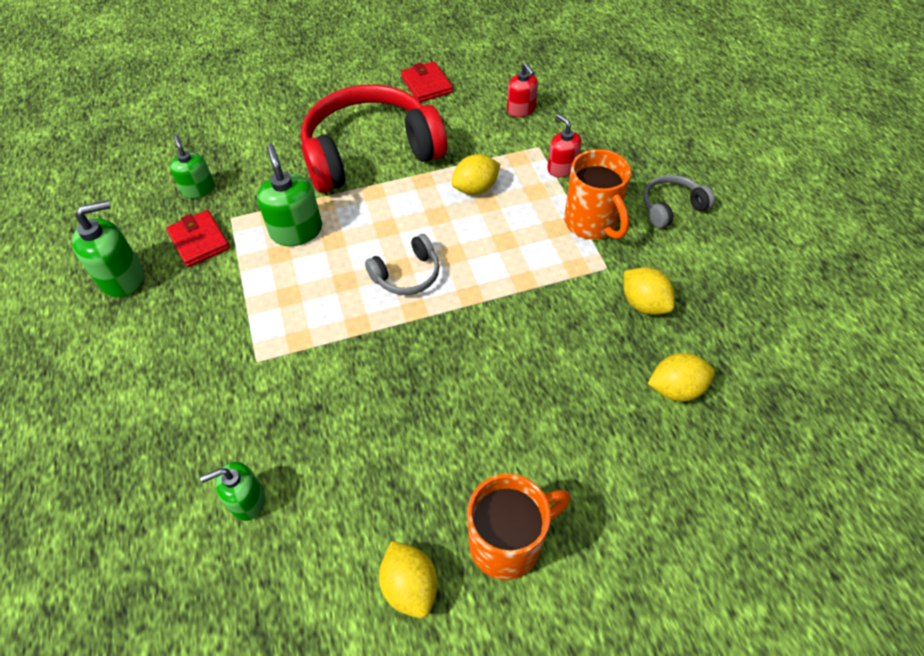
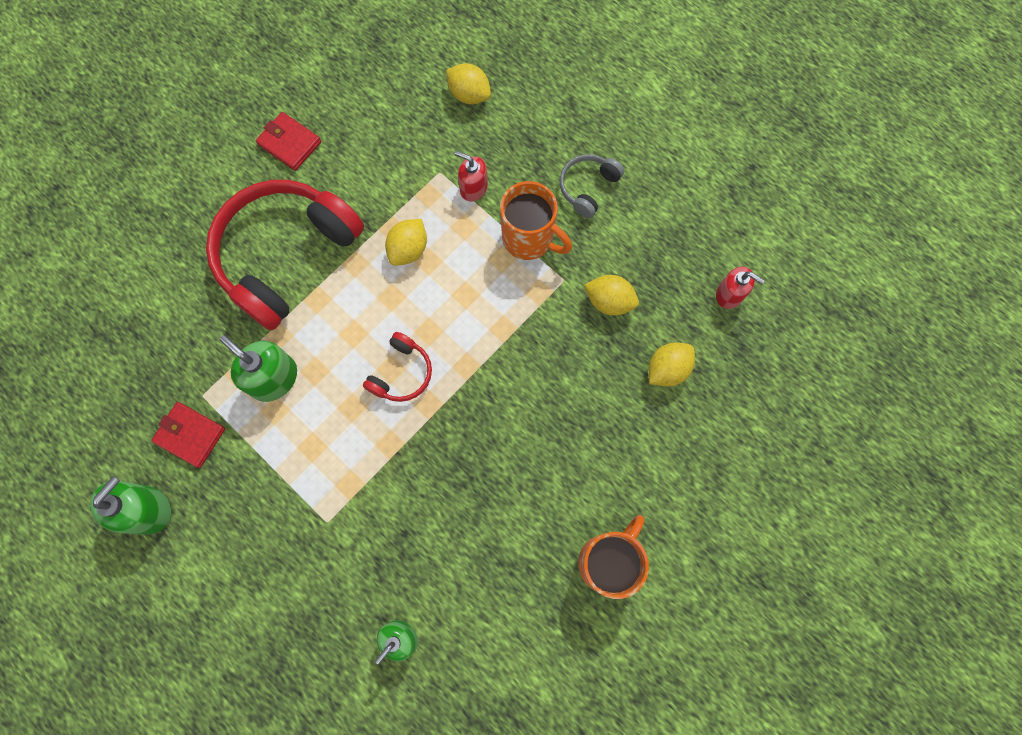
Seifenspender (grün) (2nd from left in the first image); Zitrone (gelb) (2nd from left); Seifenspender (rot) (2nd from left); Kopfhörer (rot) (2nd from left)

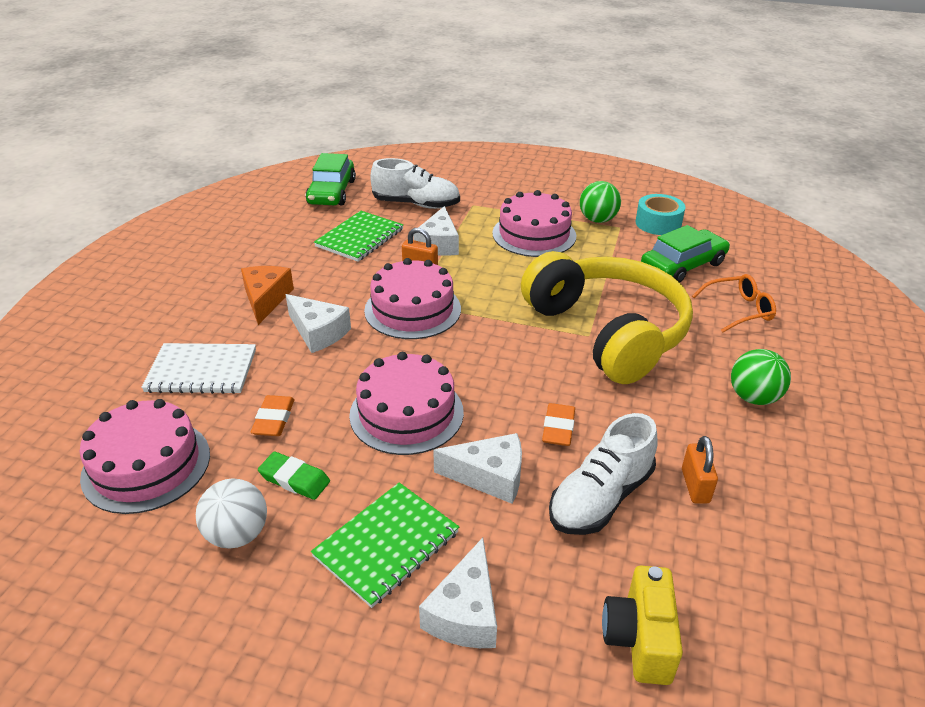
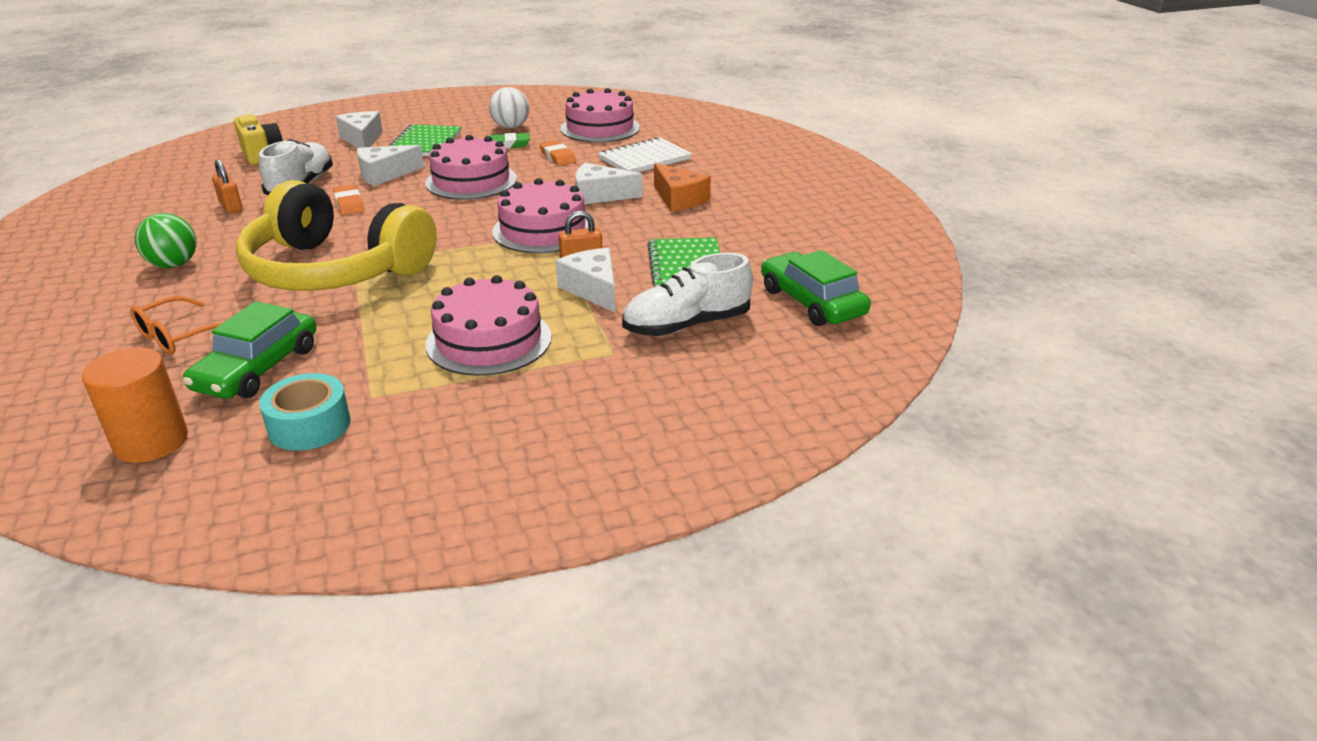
Ball (grün) (1st from left in the first image); Vollzylinder (orange)

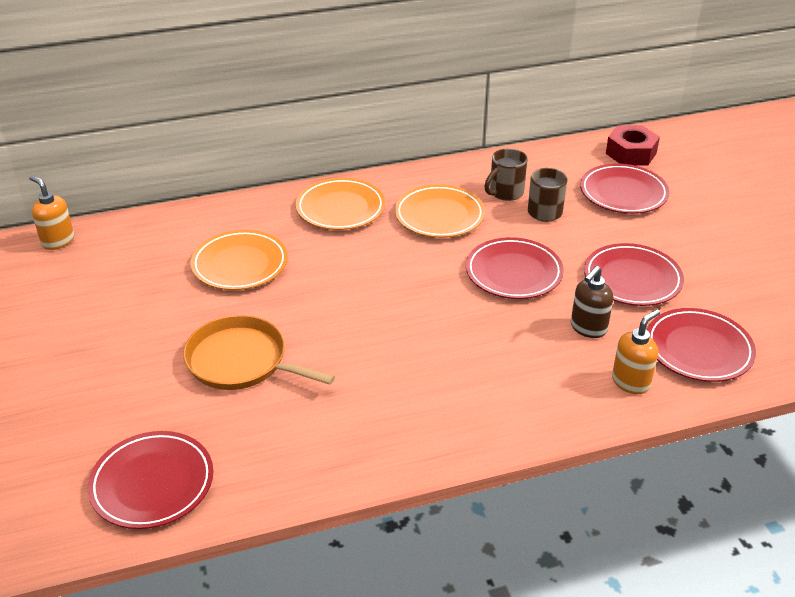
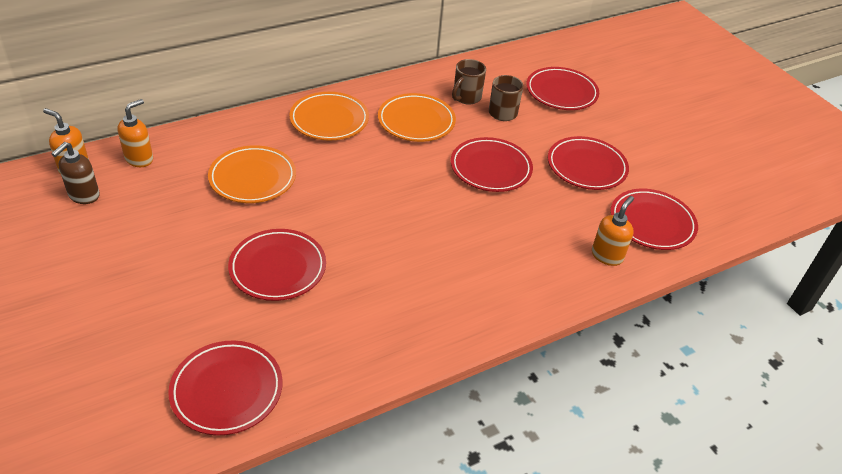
Sechskantmutter (rot); Seifenspender (orange) (2nd from left); Seifenspender (braun); Teller (rot) (2nd from left)

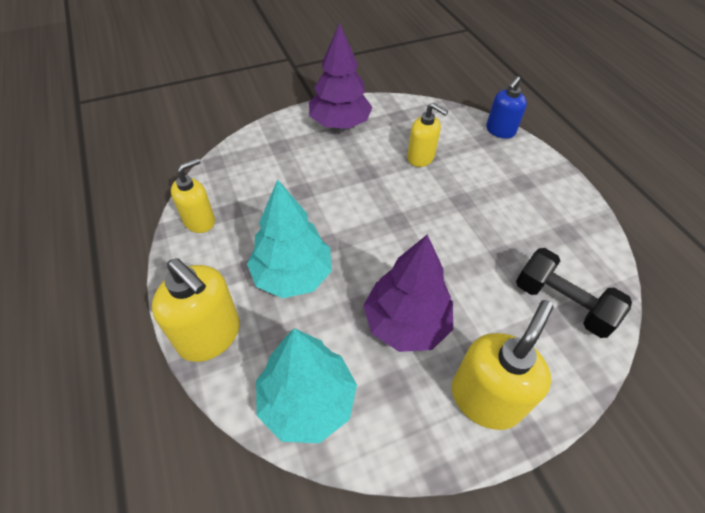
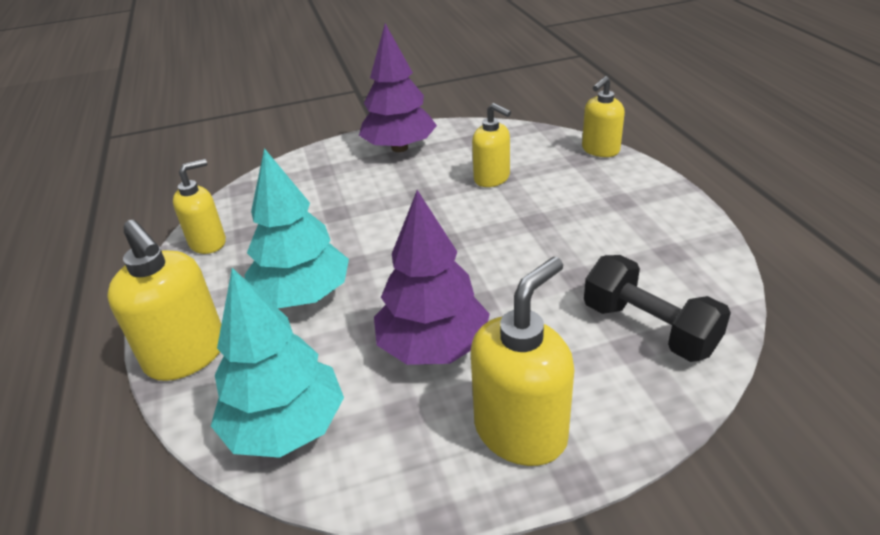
Seifenspender (gelb) (5th from left)

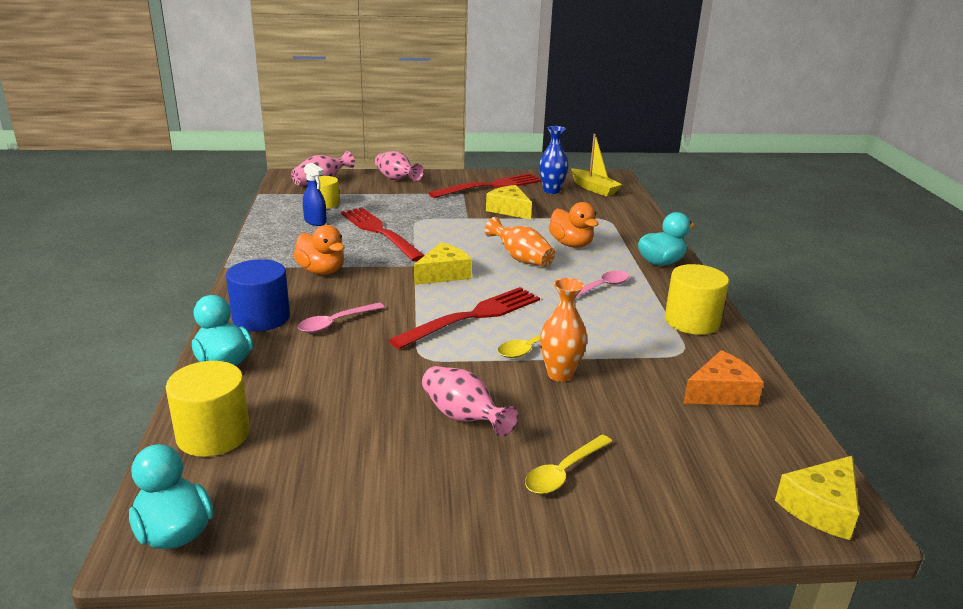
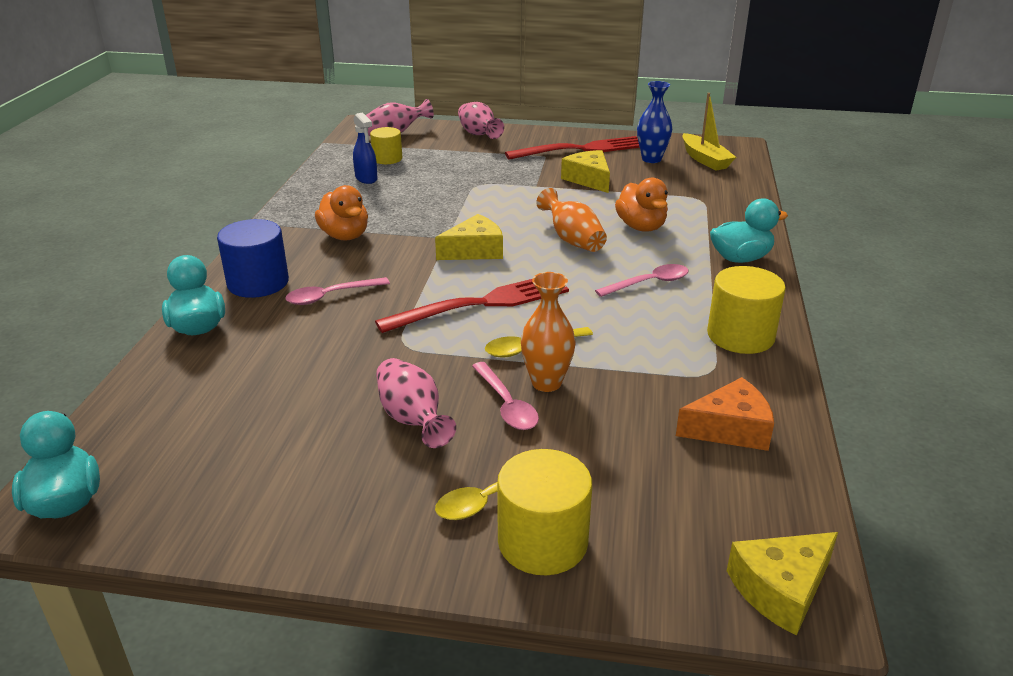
Gabel (rot) (1st from left in the first image); Löffel (rosa) (2nd from left); Vollzylinder (gelb) (2nd from left)

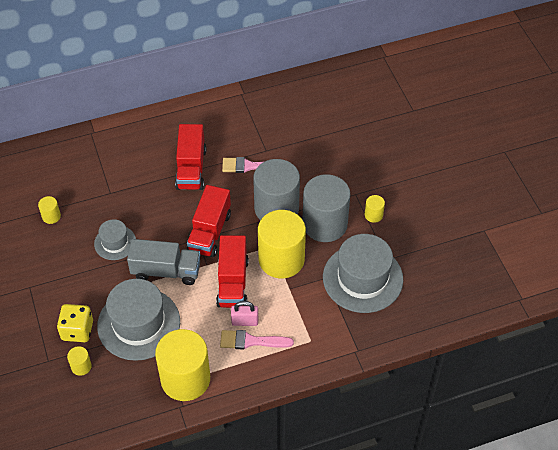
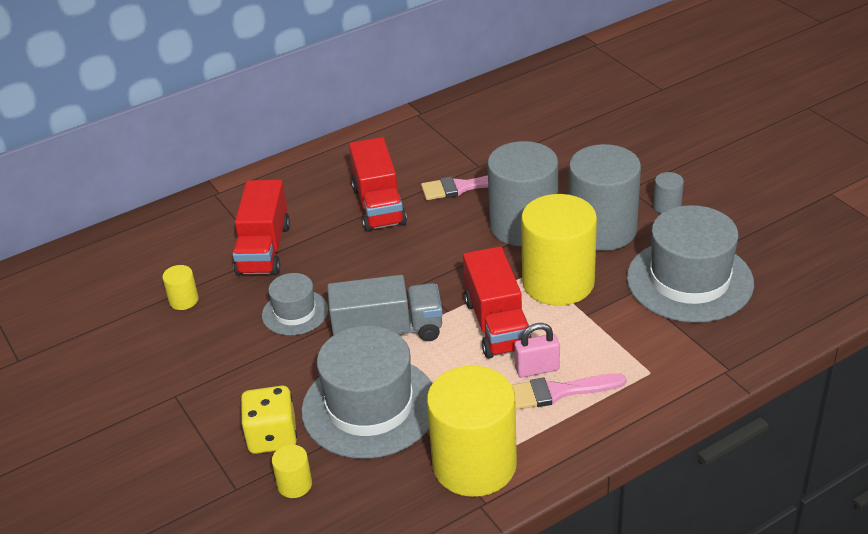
Lastwagen (rot) (1st from left); Vollzylinder (grau) (3rd from left)

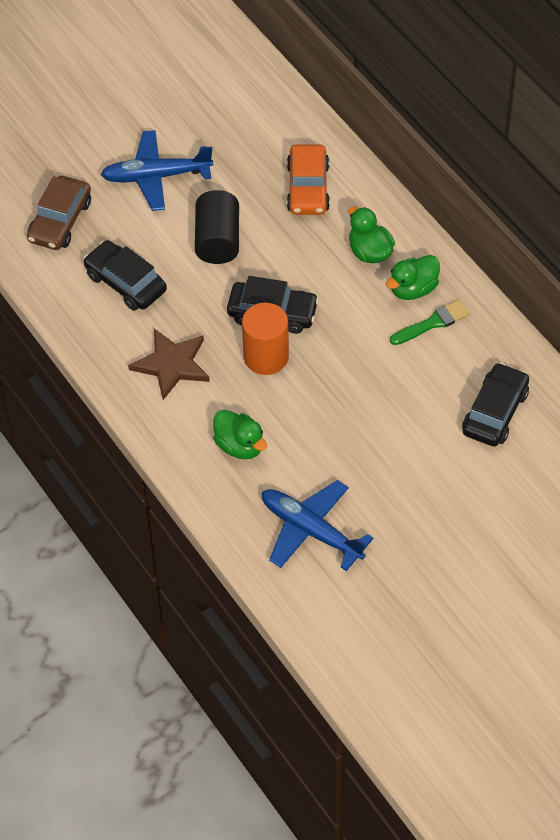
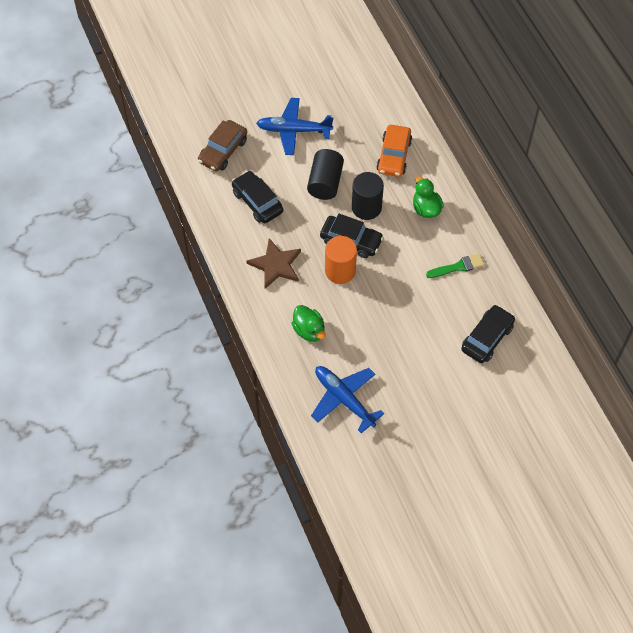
Ente (grün) (3rd from left in the first image); Vollzylinder (schwarz) (2nd from left)

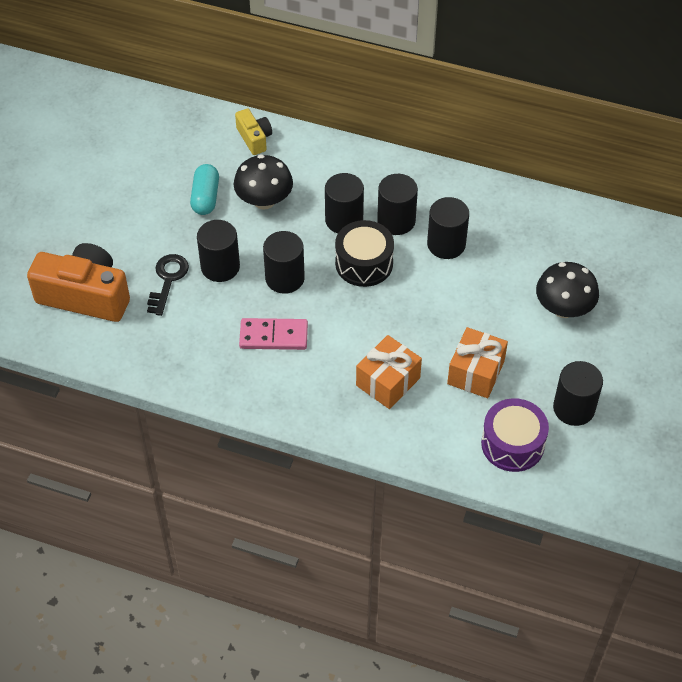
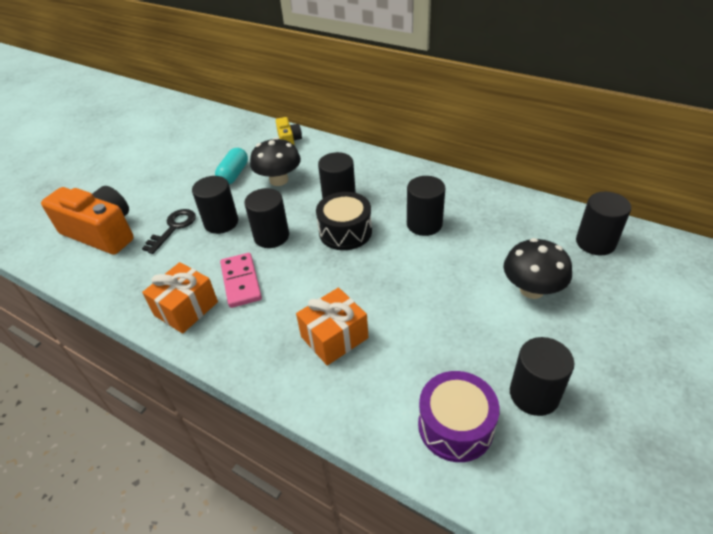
Vollzylinder (schwarz) (6th from left); Geschenk (orange) (1st from left); Dominostein (rosa)

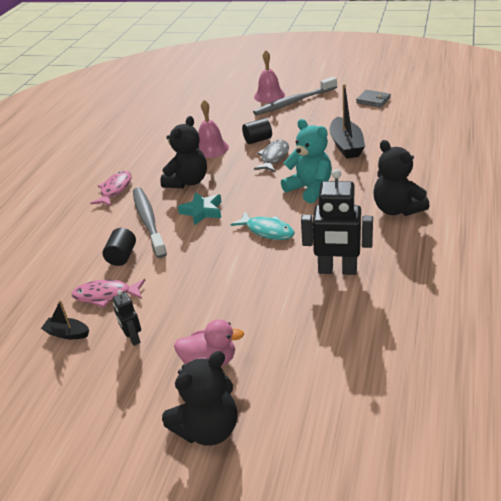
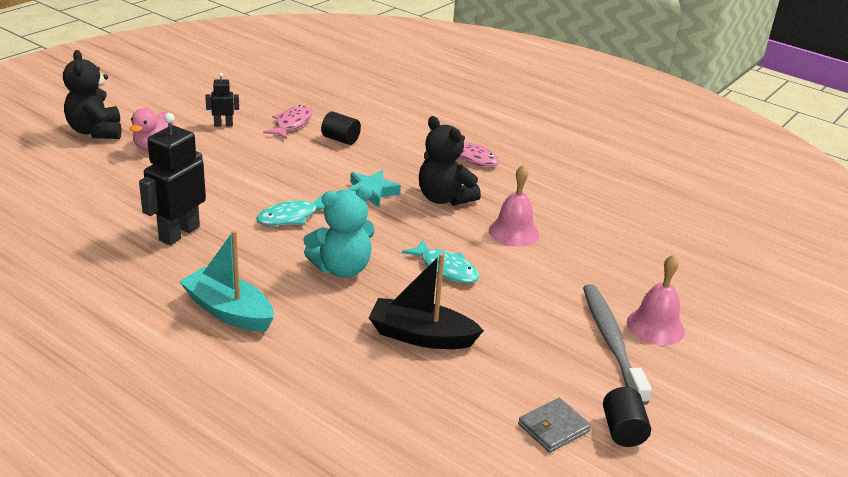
Boot (schwarz) (1st from left in the first image); Zahnbürste (grau) (1st from left in the first image); Vollzylinder (schwarz) (2nd from left); Boot (türkis); Fisch (türkis) (2nd from left)

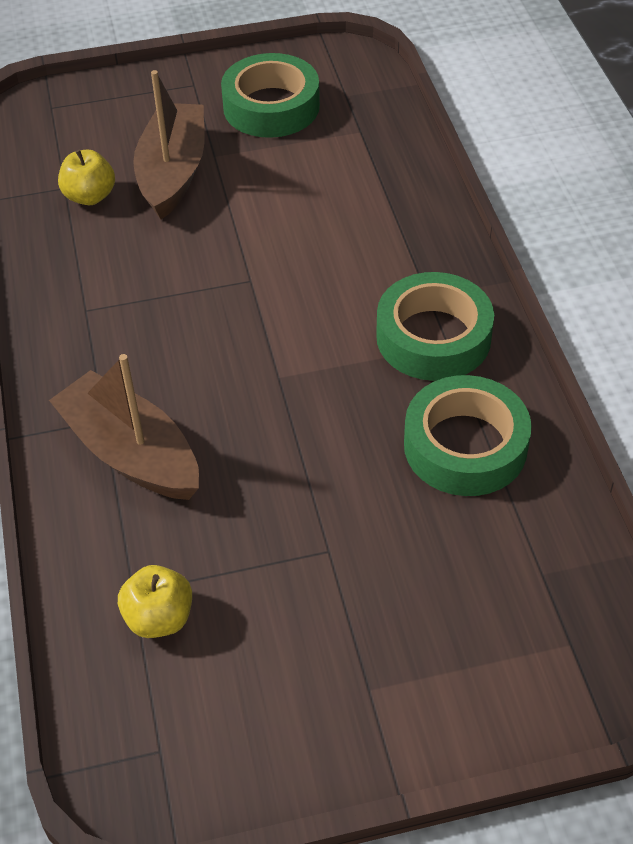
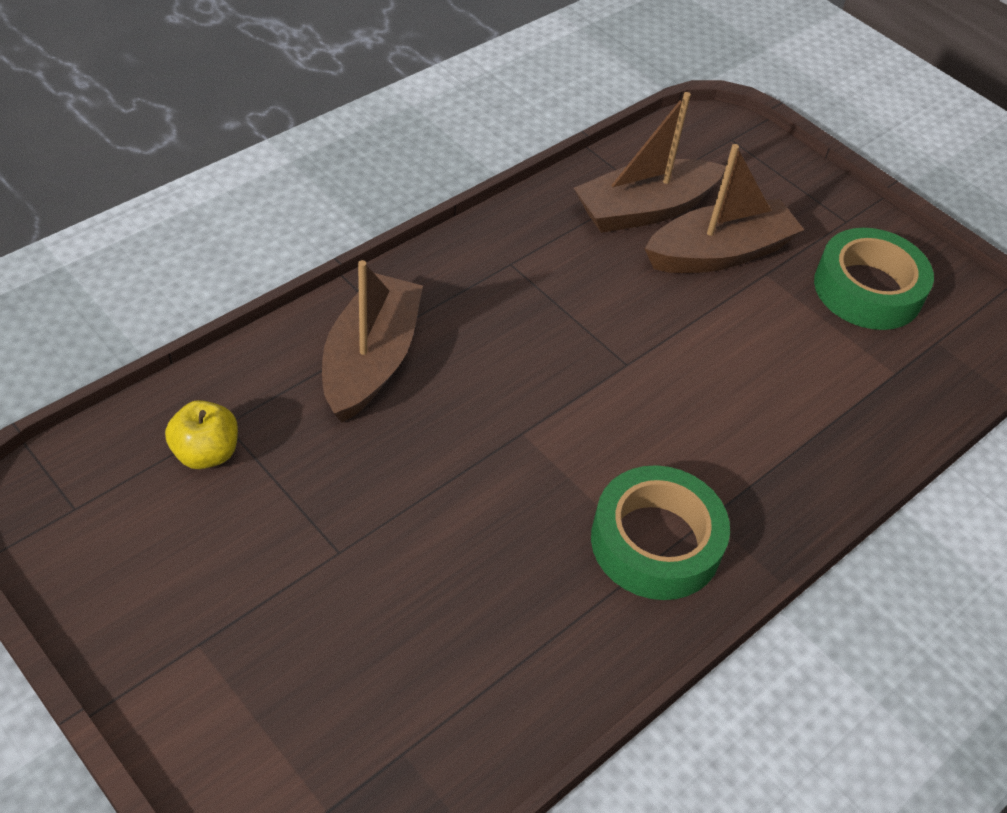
Klebeband (grün) (3rd from left in the first image); Boot (braun) (2nd from left)

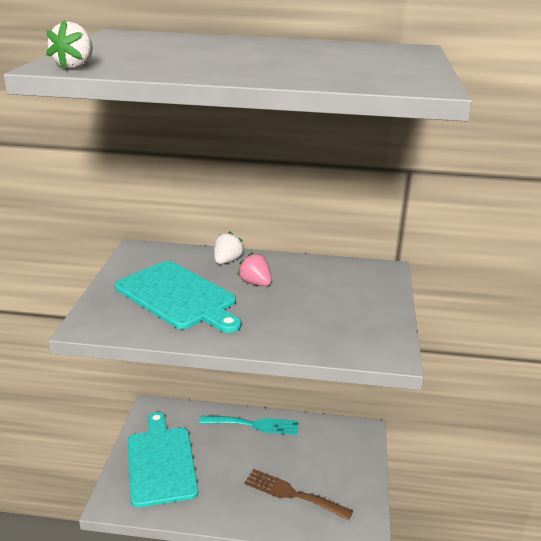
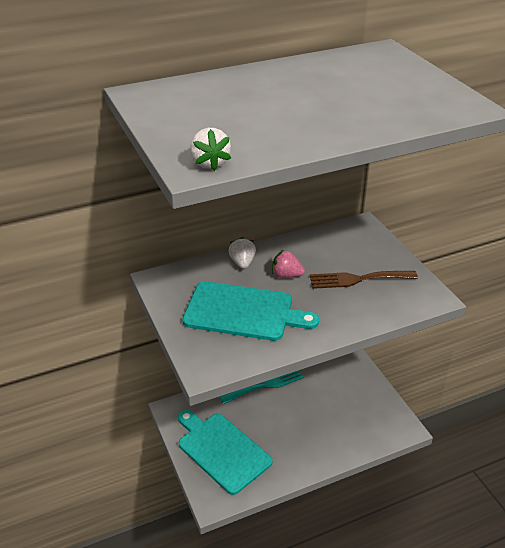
Gabel (braun)

